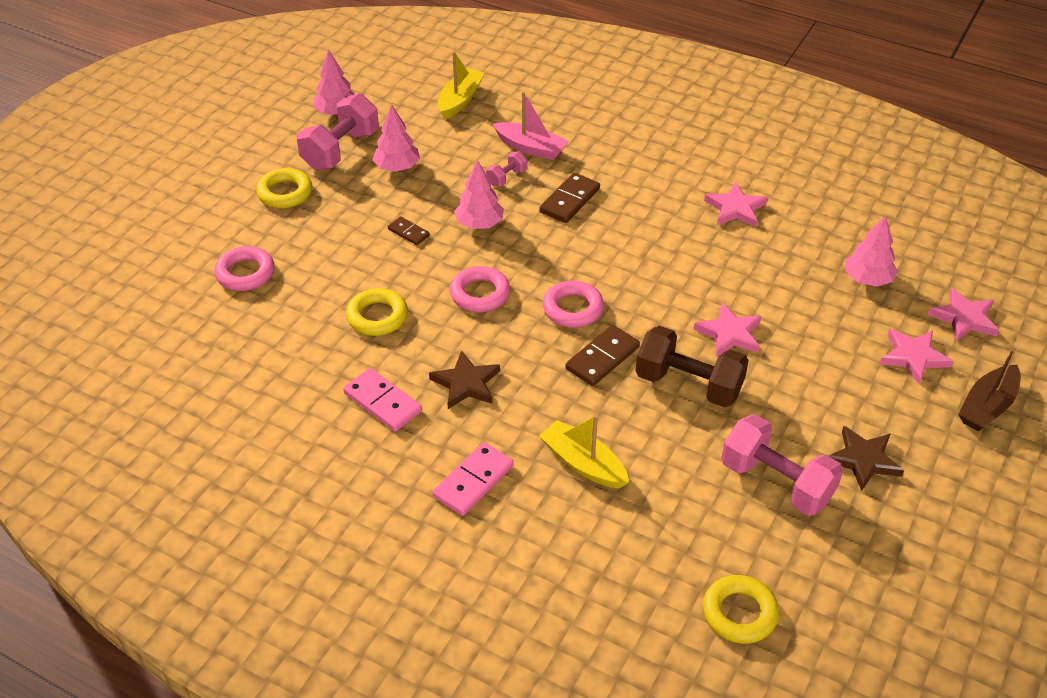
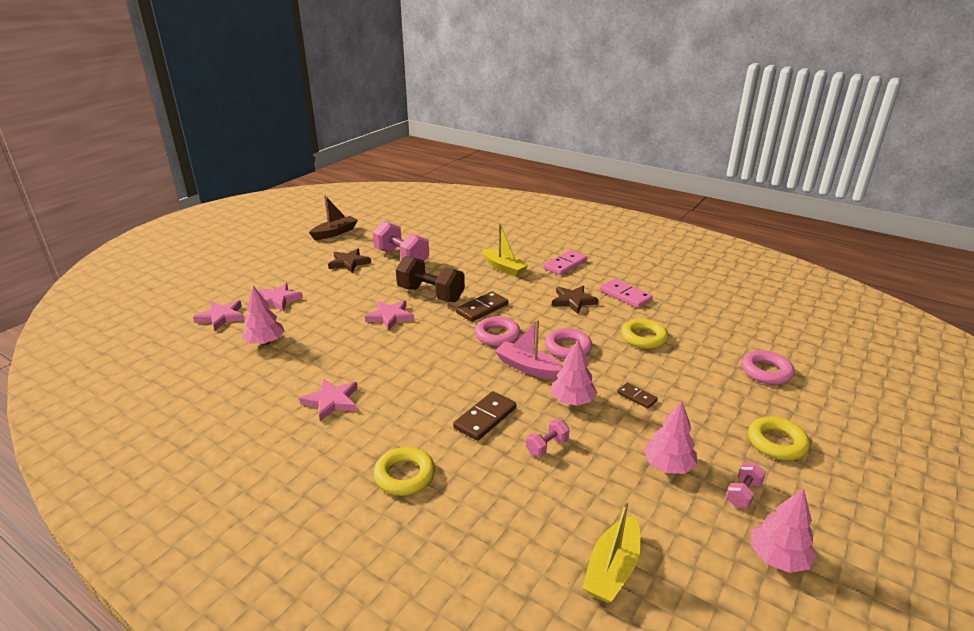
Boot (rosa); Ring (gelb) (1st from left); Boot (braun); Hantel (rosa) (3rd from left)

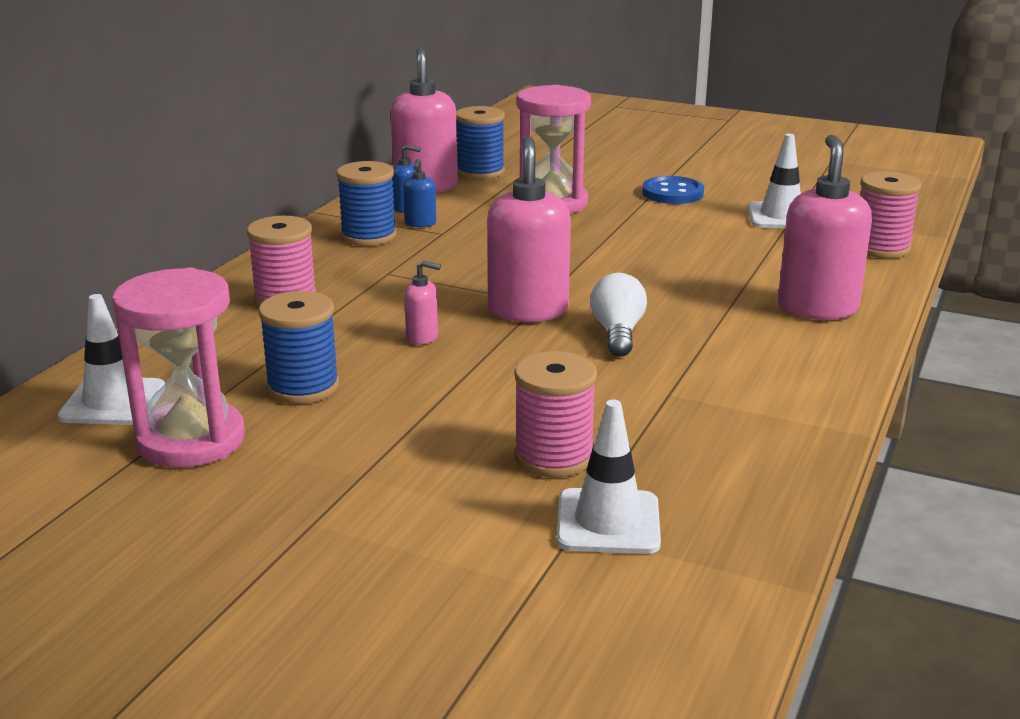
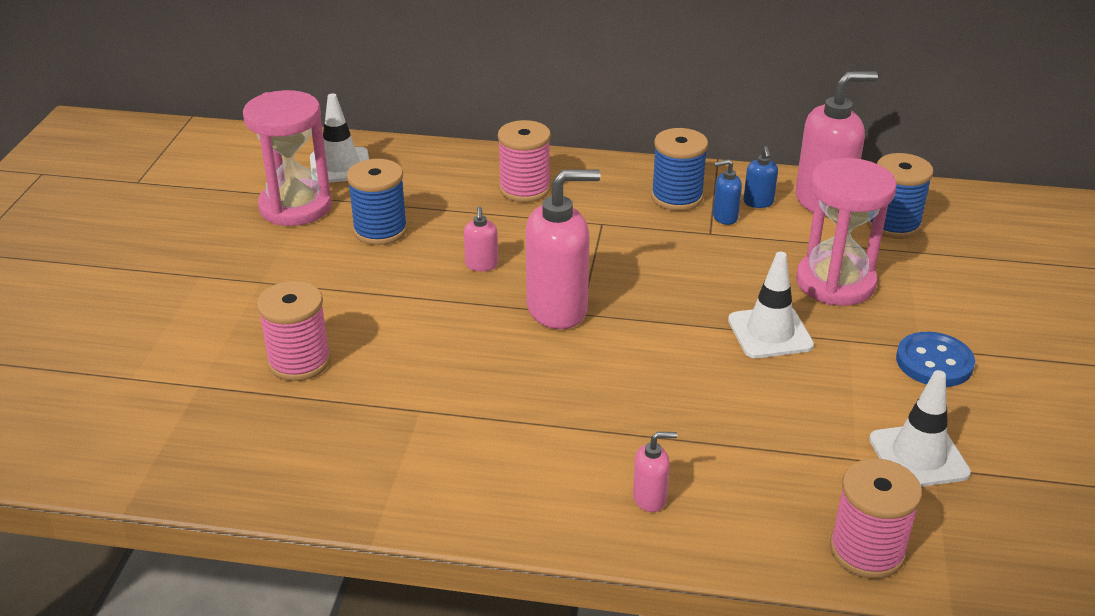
Glühbirne (weiß); Leitkegel (weiß) (2nd from left); Seifenspender (rosa) (3rd from left)

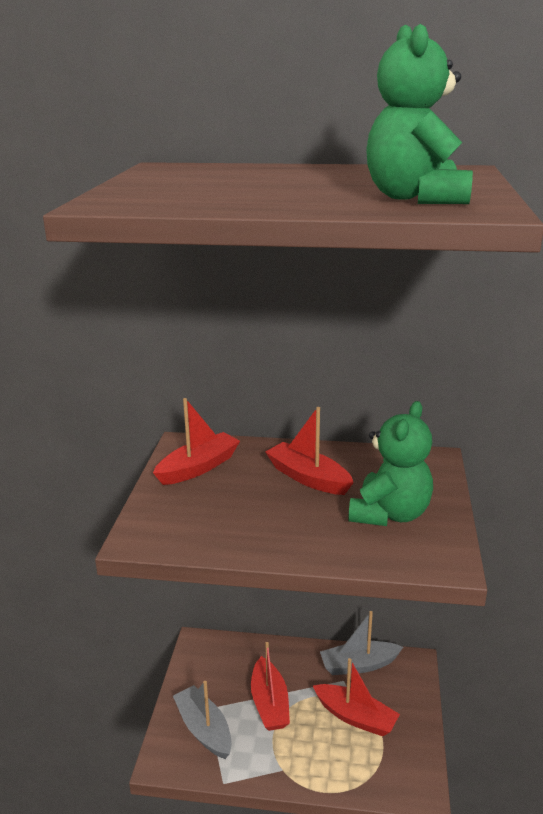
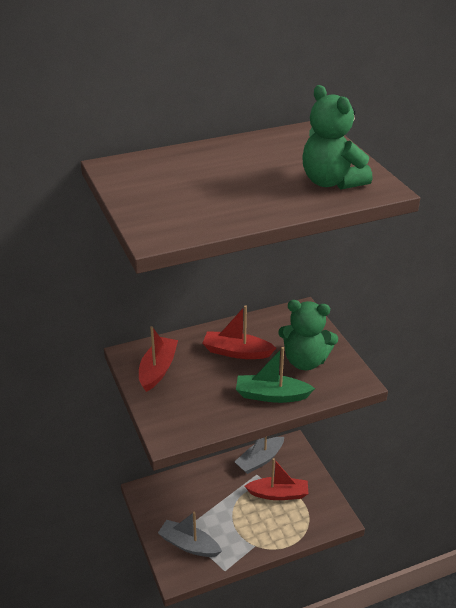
Boot (rot) (2nd from left in the first image); Boot (grün); Teddybär (grün) (1st from left)

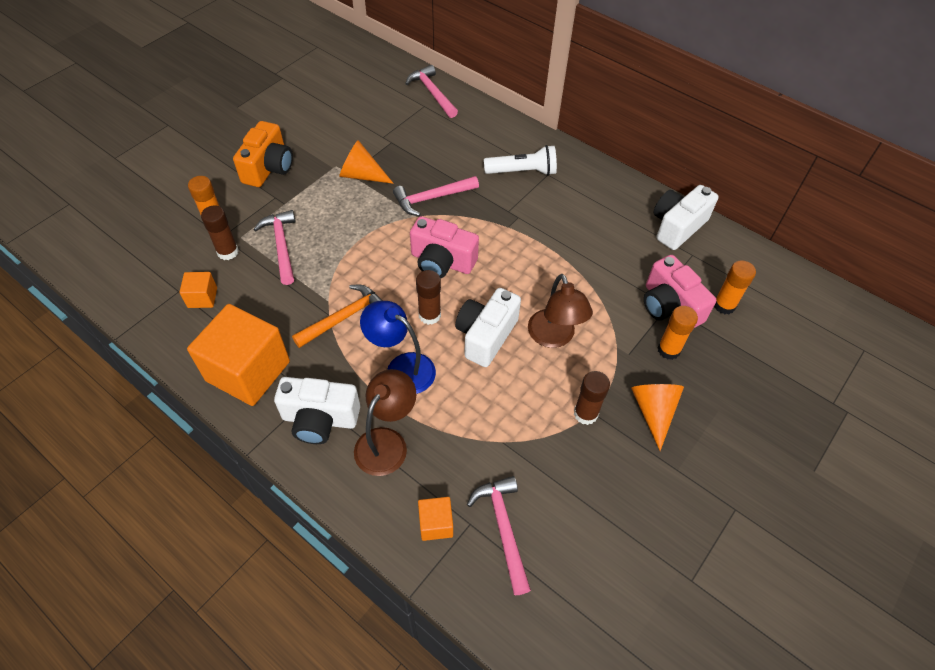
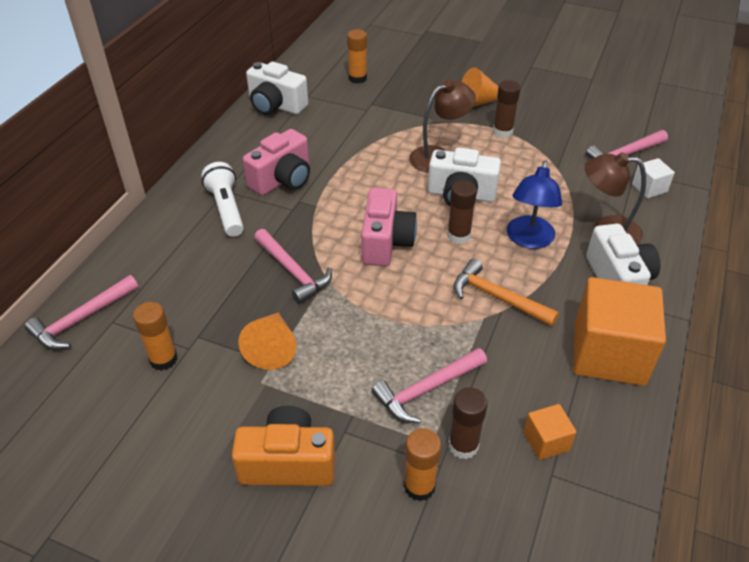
Kamera (rosa) (1st from left); Klebestift (orange) (1st from left); Kubus (weiß)

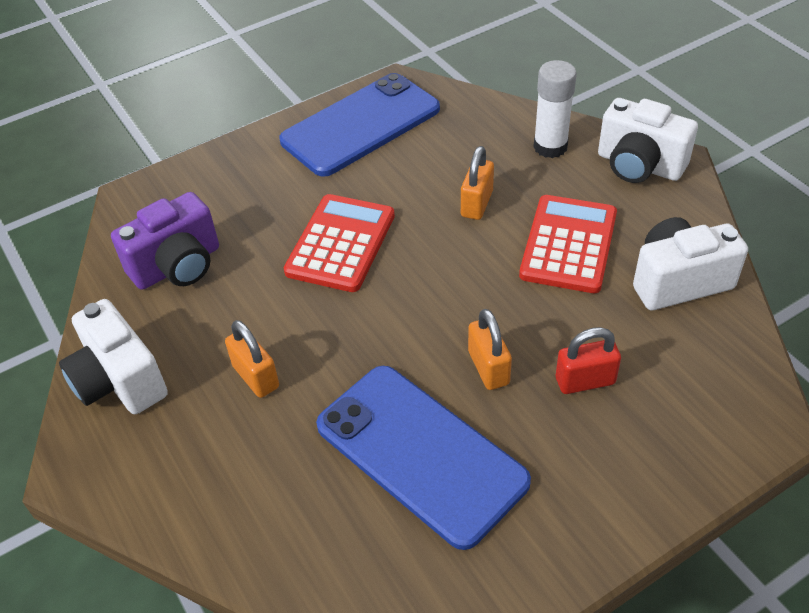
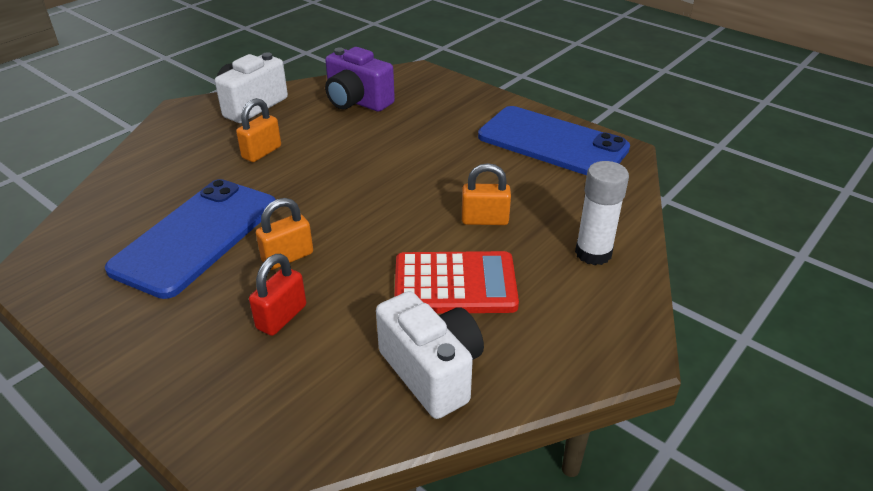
Taschenrechner (rot) (1st from left in the first image); Kamera (weiß) (2nd from left in the first image); Vorhängeschloss (rot)

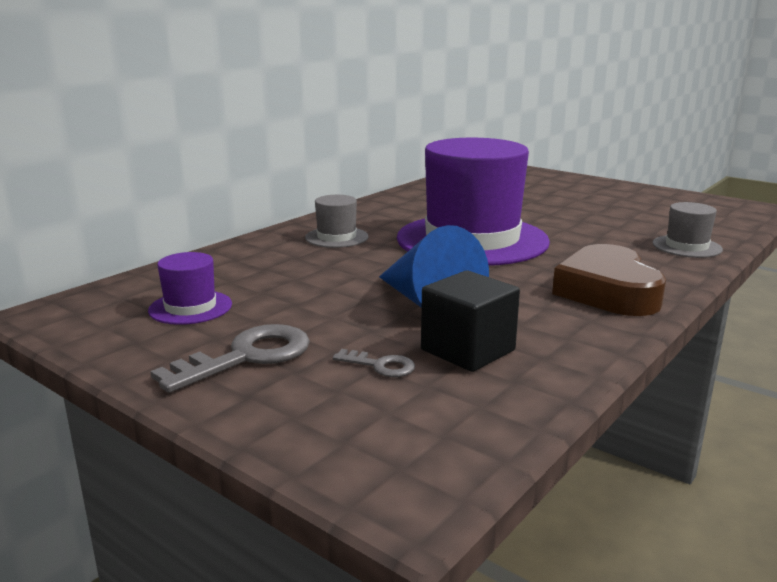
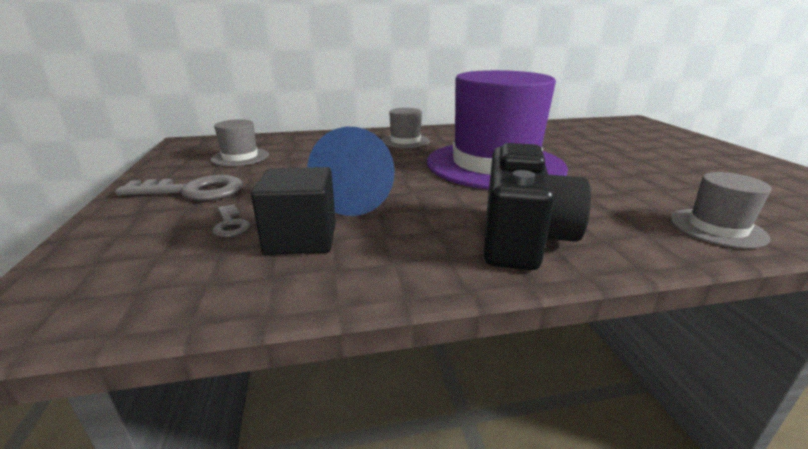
Kamera (schwarz); Hut (grau) (1st from left)

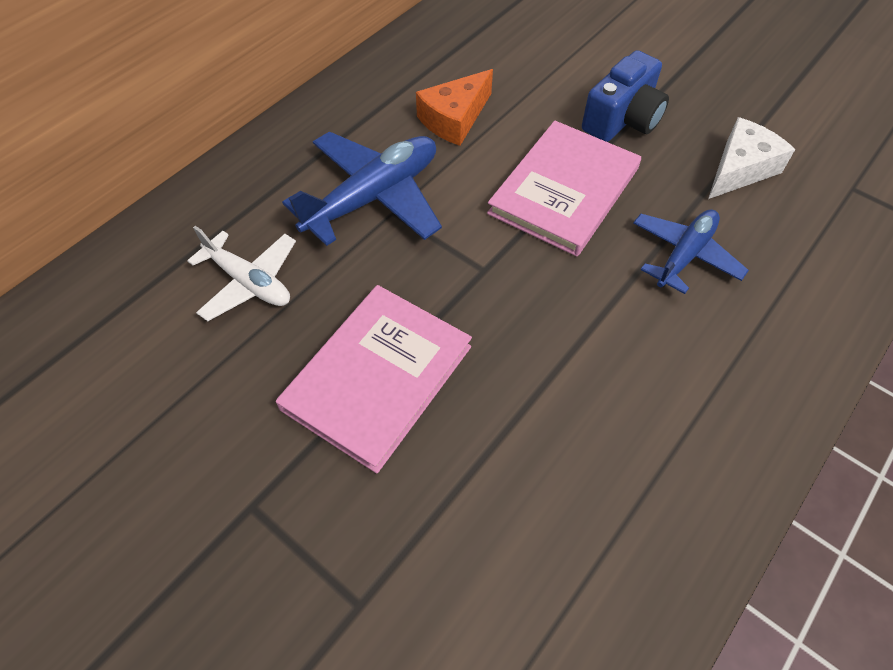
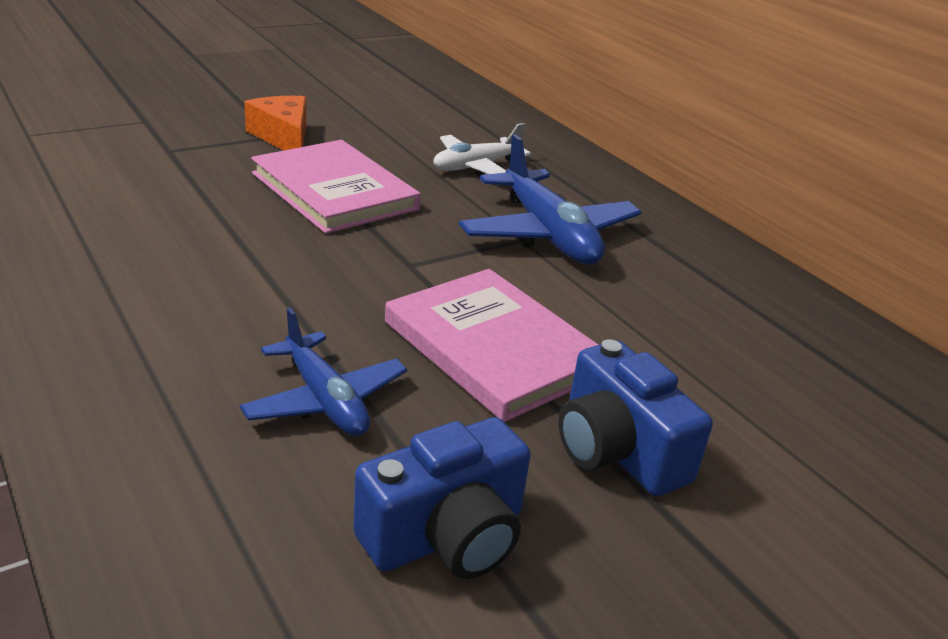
Käse (orange); Kamera (blau) (1st from left)

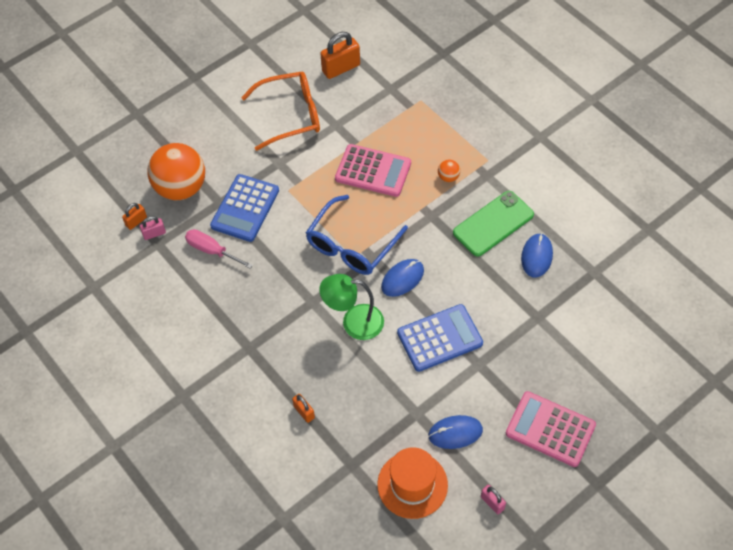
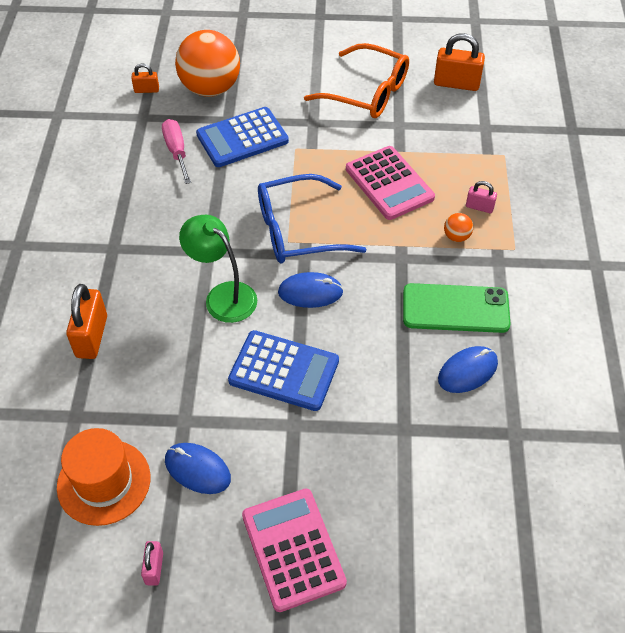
Vorhängeschloss (rosa) (2nd from left); Vorhängeschloss (orange) (1st from left)

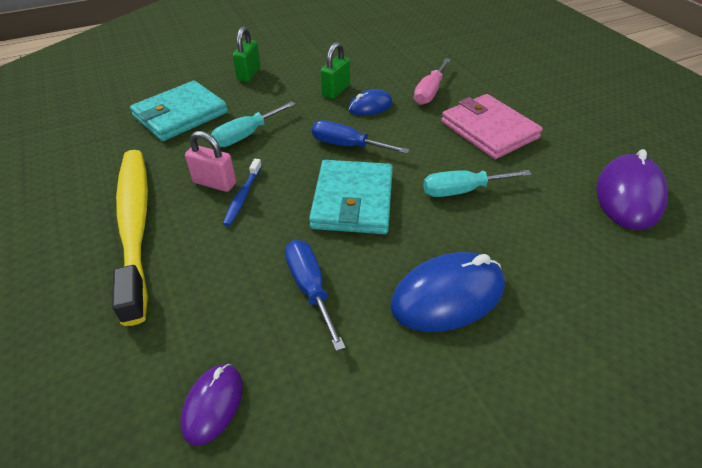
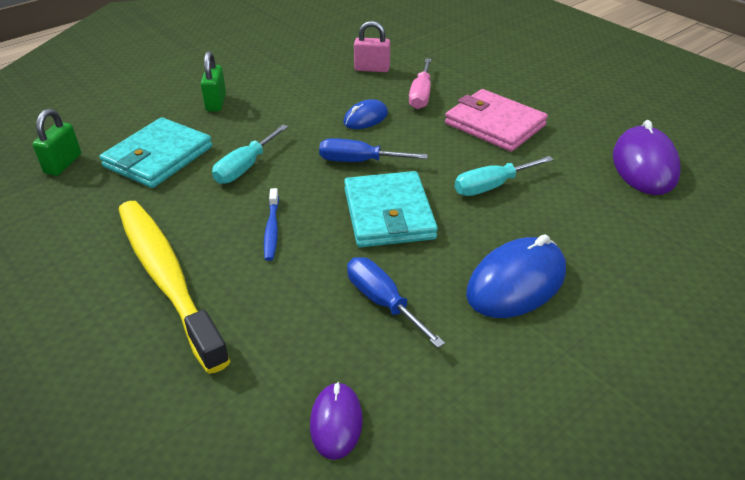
Vorhängeschloss (rosa); Vorhängeschloss (grün) (1st from left)

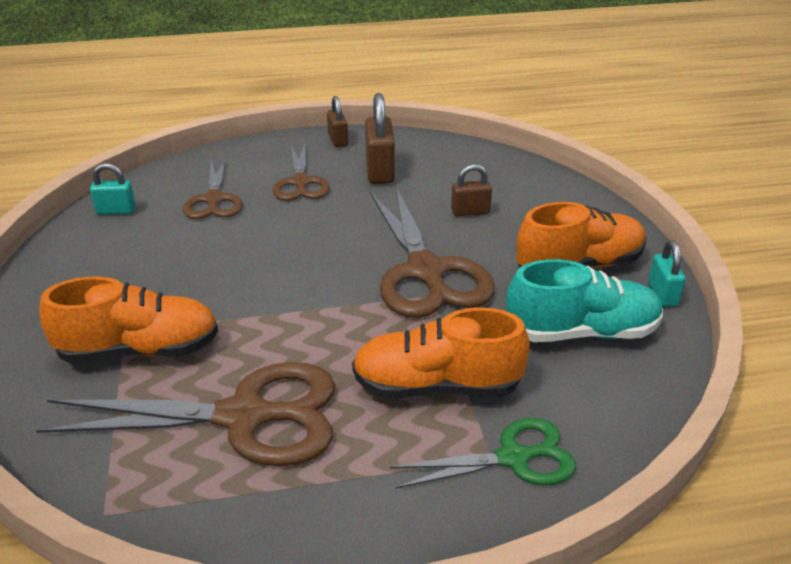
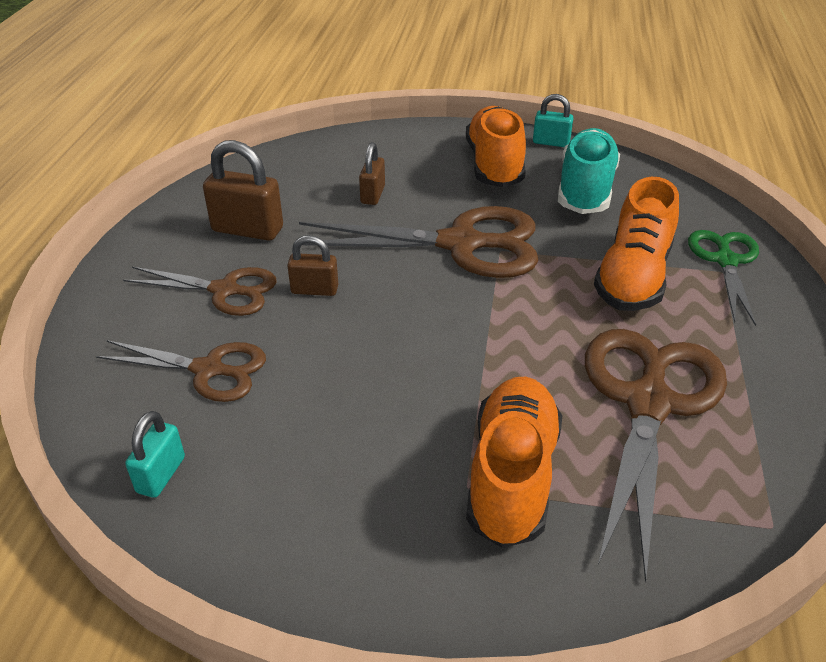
Vorhängeschloss (braun) (2nd from left)

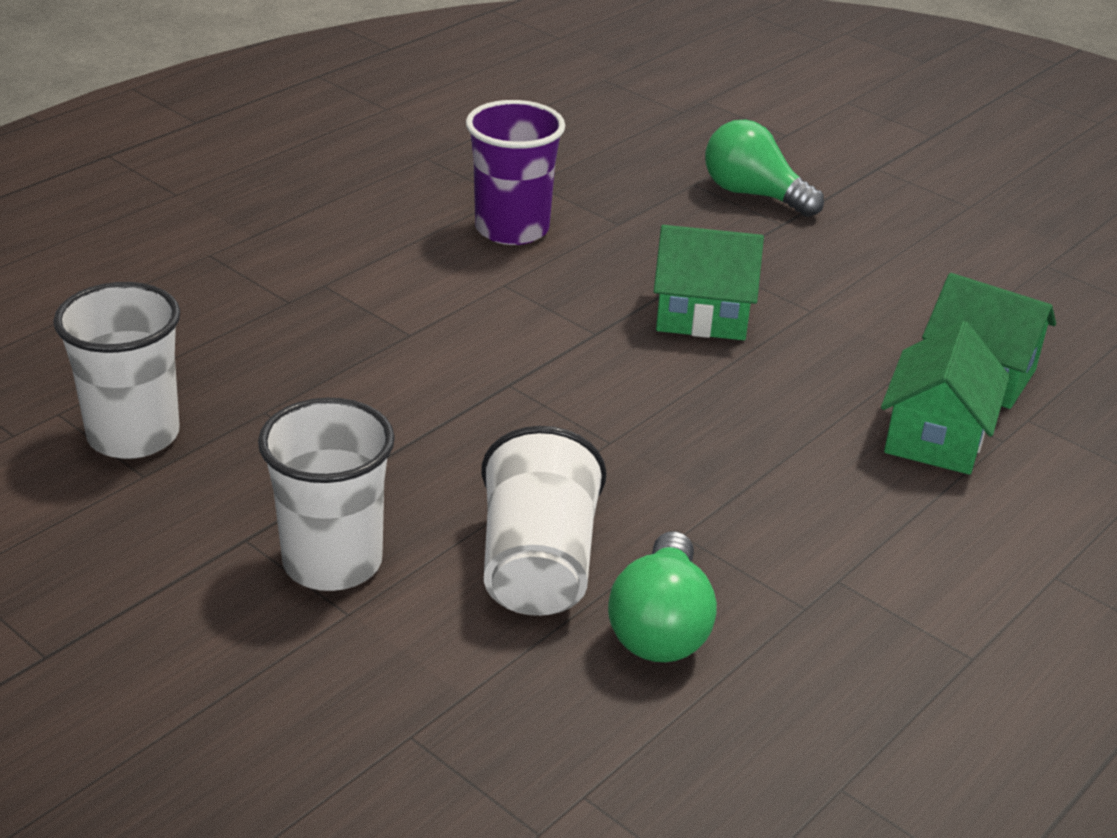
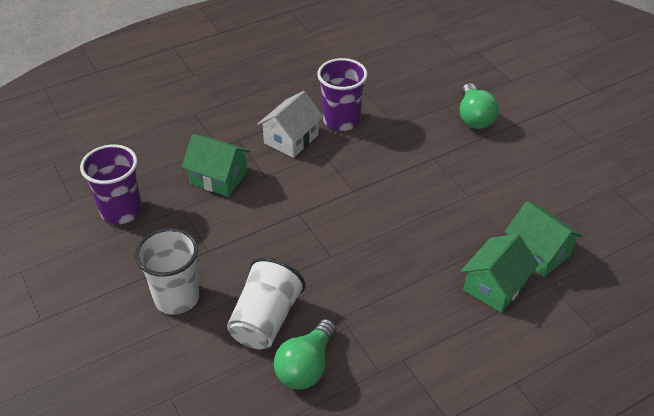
Haus (weiß); Haus (grün) (1st from left); Becher (lila) (1st from left); Glühbirne (grün) (2nd from left)

